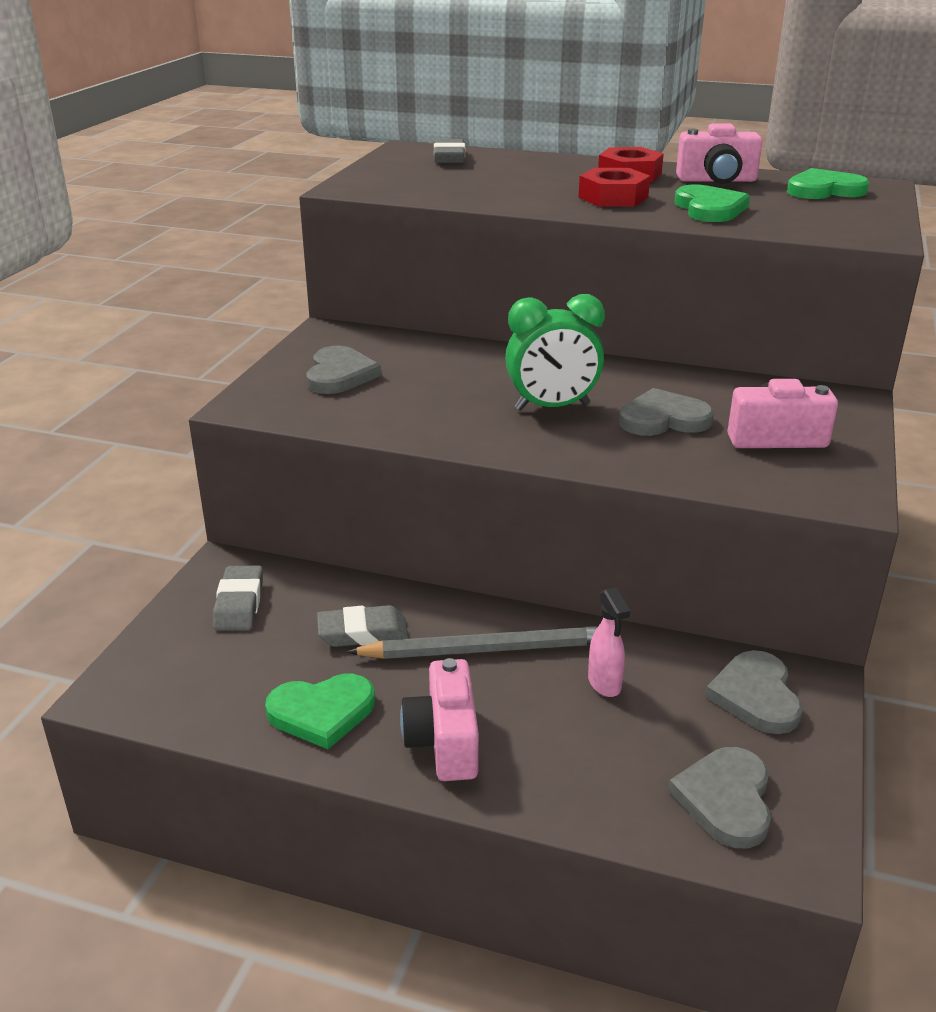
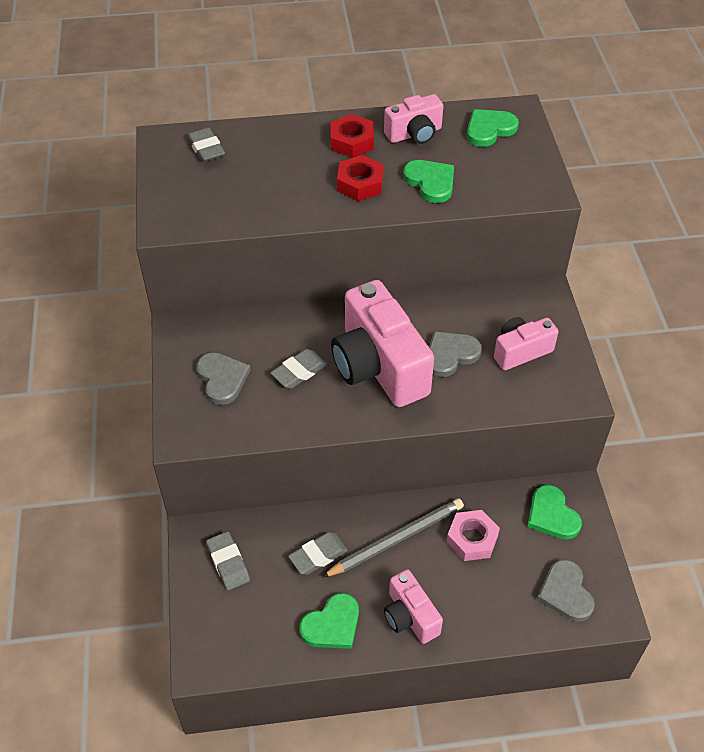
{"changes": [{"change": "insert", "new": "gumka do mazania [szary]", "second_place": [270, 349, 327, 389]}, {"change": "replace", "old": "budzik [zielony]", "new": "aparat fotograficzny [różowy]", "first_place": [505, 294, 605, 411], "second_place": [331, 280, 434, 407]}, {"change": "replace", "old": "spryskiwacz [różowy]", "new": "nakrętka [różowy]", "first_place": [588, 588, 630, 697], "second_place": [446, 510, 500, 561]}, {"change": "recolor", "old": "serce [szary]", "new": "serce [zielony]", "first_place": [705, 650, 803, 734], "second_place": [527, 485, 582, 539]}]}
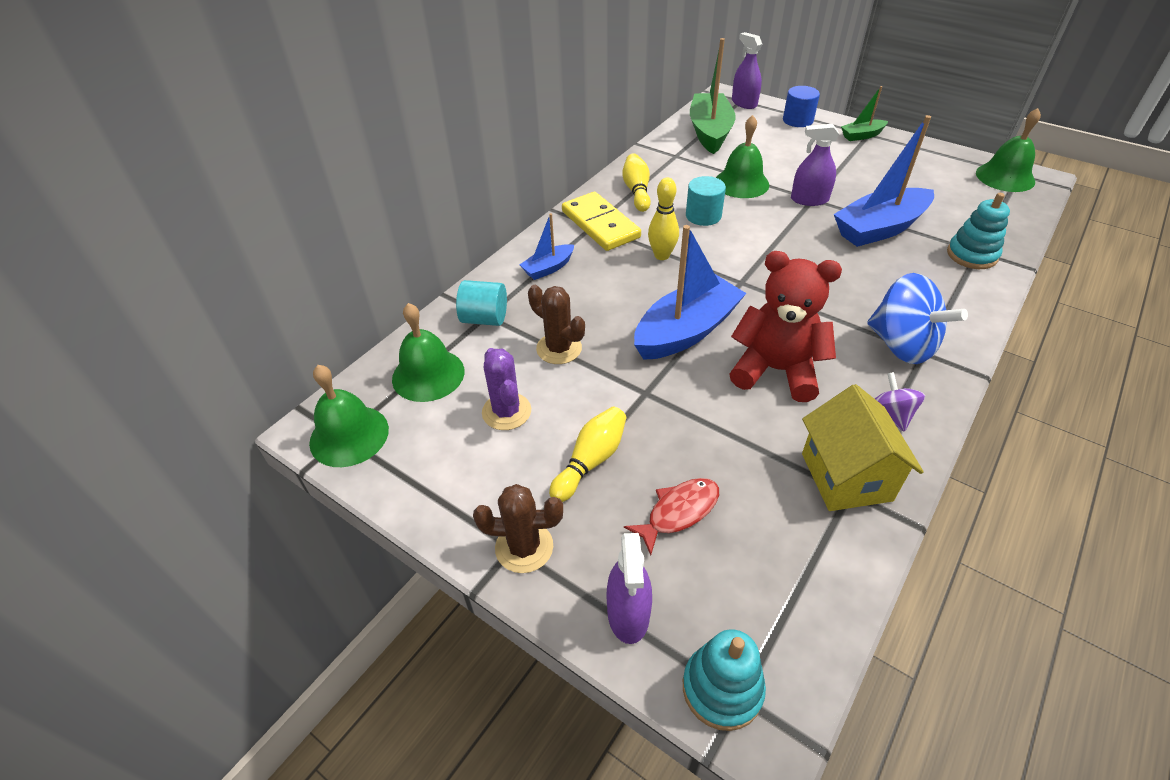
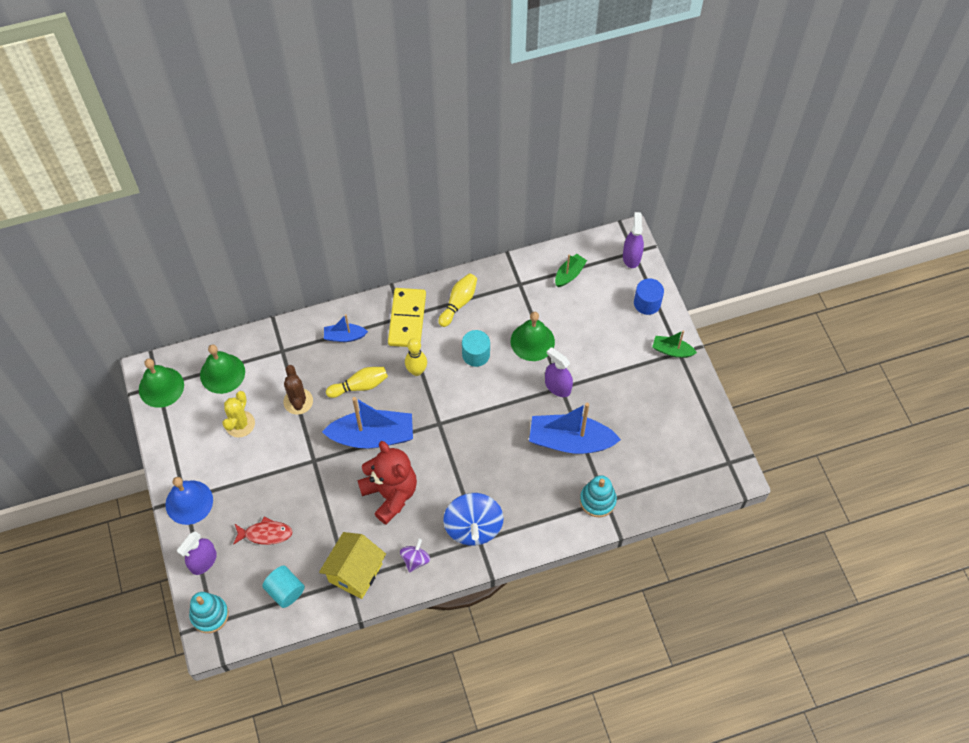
{"changes": [{"change": "delete", "old": "dzwonek [zielony]", "first_place": [976, 108, 1041, 192]}, {"change": "move", "old": "walec [turkusowy]", "first_place": [456, 280, 507, 326], "second_place": [262, 566, 305, 608]}, {"change": "move", "old": "kręgiel [żółty]", "first_place": [549, 407, 627, 502], "second_place": [326, 367, 388, 398]}, {"change": "replace", "old": "kaktus [brązowy]", "new": "dzwonek [niebieski]", "first_place": [473, 484, 563, 573], "second_place": [166, 477, 213, 525]}, {"change": "recolor", "old": "kaktus [fioletowy]", "new": "kaktus [żółty]", "first_place": [482, 348, 531, 430], "second_place": [223, 391, 255, 437]}, {"change": "resize", "old": "łódka [zielony]", "first_place": [690, 38, 736, 154], "second_place": [555, 254, 587, 287], "factor": 0.51}]}
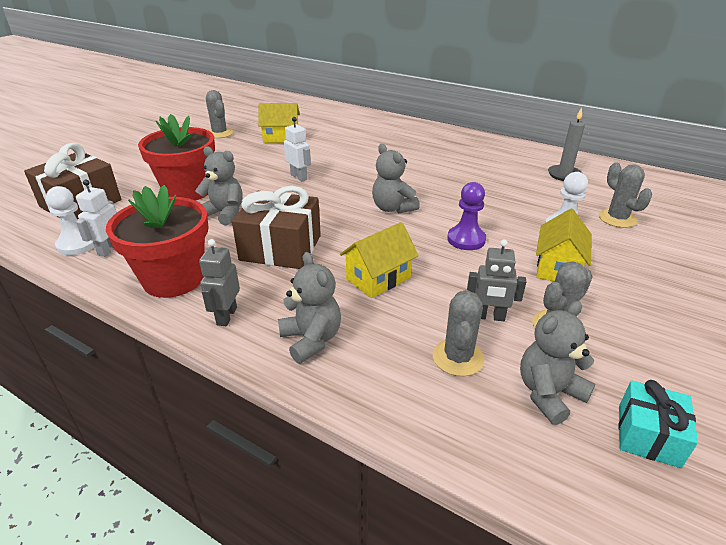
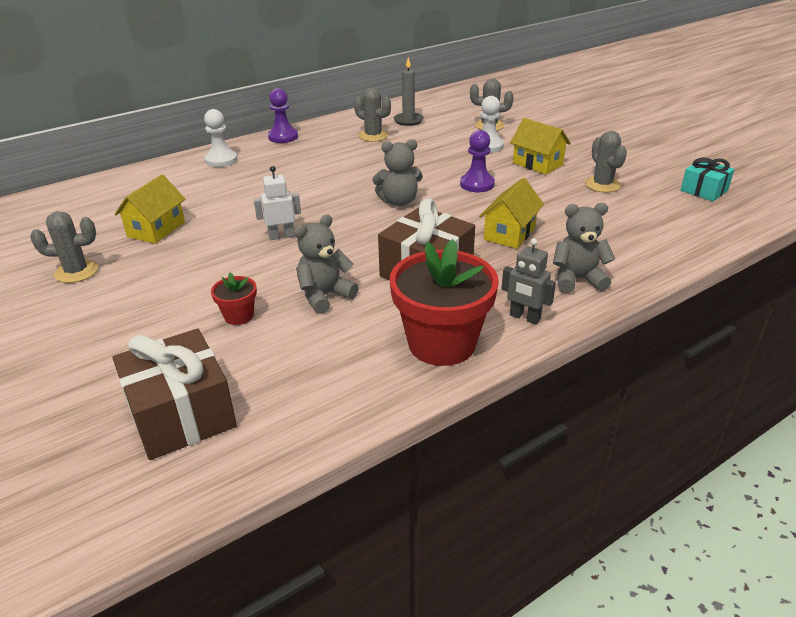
{"changes": [{"change": "delete", "old": "robot [biały]", "first_place": [76, 180, 117, 257]}, {"change": "delete", "old": "robot [szary]", "first_place": [467, 239, 527, 321]}, {"change": "delete", "old": "miś [szary]", "first_place": [520, 301, 595, 425]}, {"change": "insert", "new": "pionek [fioletowy]", "second_place": [268, 88, 298, 143]}, {"change": "move", "old": "pionek [biały]", "first_place": [46, 186, 94, 255], "second_place": [204, 109, 238, 167]}, {"change": "move", "old": "kaktus [szary]", "first_place": [433, 290, 484, 376], "second_place": [354, 88, 391, 142]}, {"change": "rotate", "old": "domek [żółty]", "first_place": [340, 222, 419, 298], "second_place": [479, 178, 544, 249], "degrees": 45}, {"change": "resize", "old": "doniczka [czerwony]", "first_place": [138, 114, 215, 201], "second_place": [211, 273, 257, 325], "factor": 0.46}]}
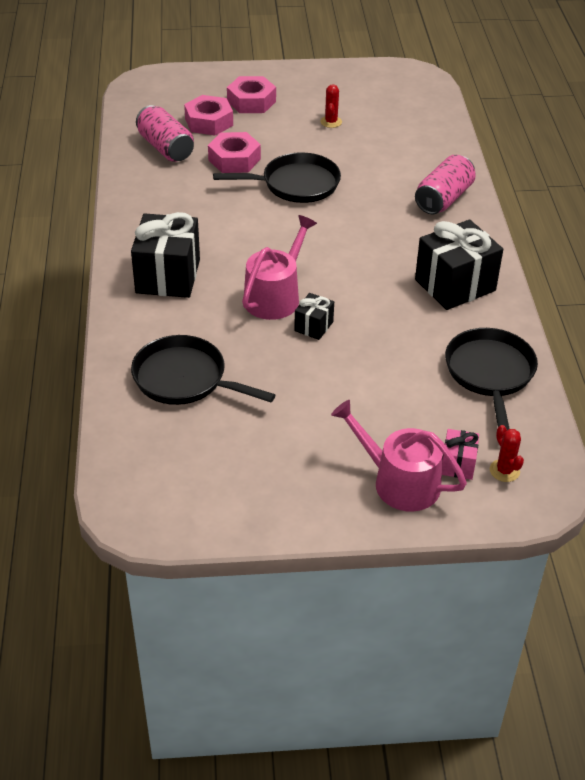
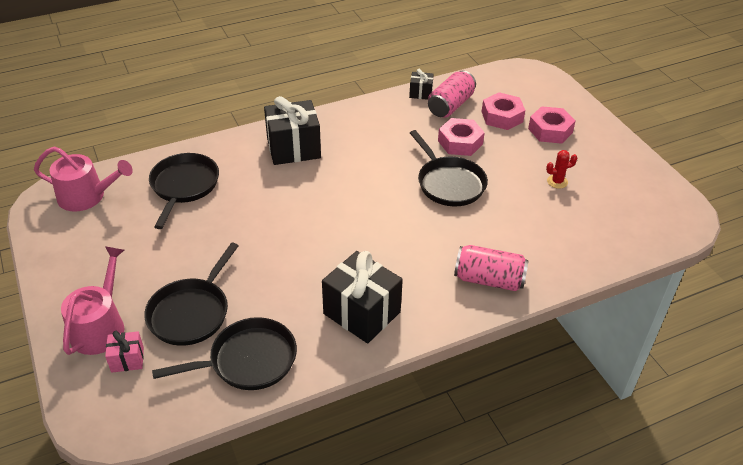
{"changes": [{"change": "delete", "old": "kaktus [czerwony]", "first_place": [490, 425, 524, 482]}, {"change": "insert", "new": "patelnia [czarny]", "second_place": [144, 242, 239, 346]}, {"change": "move", "old": "konewka [różowy]", "first_place": [242, 215, 317, 320], "second_place": [34, 146, 133, 212]}, {"change": "move", "old": "prezent [czarny]", "first_place": [294, 293, 334, 340], "second_place": [409, 69, 434, 100]}]}
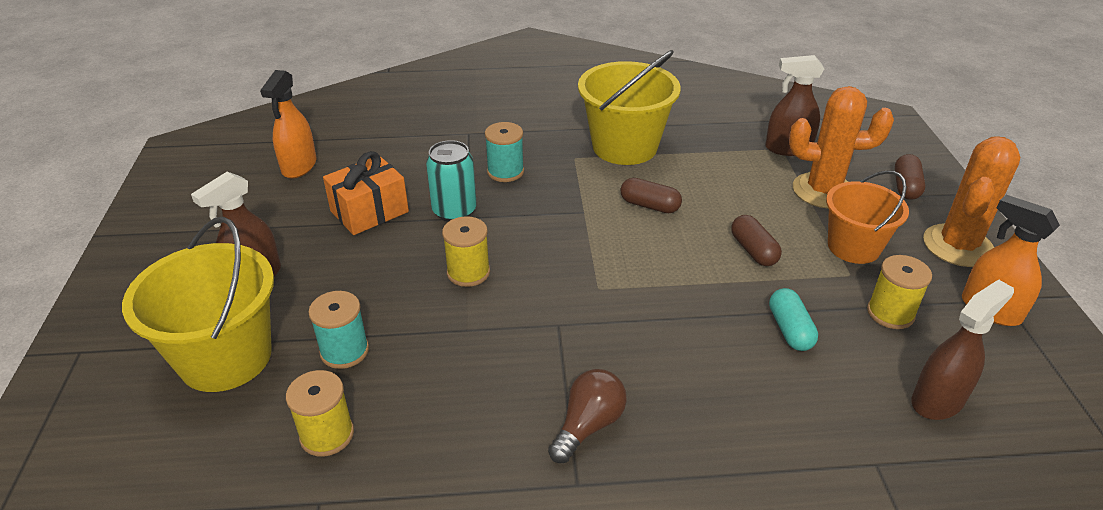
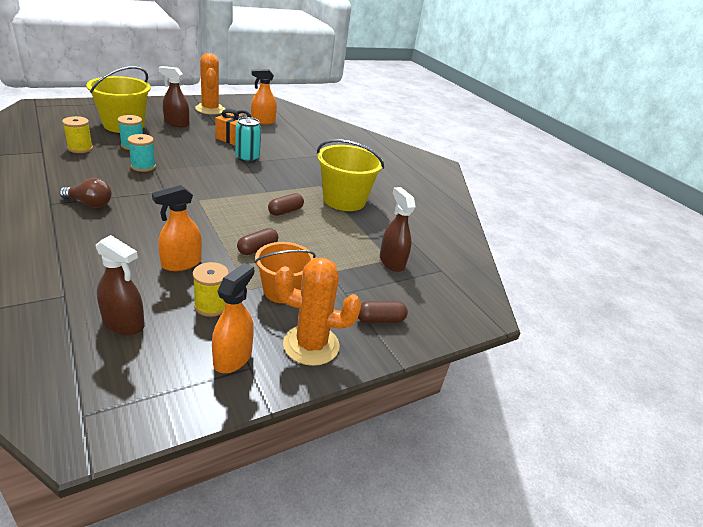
{"changes": [{"change": "delete", "old": "szpulka [żółty]", "first_place": [442, 216, 490, 287]}, {"change": "move", "old": "szpulka [turkusowy]", "first_place": [485, 122, 524, 182], "second_place": [128, 134, 156, 172]}, {"change": "move", "old": "kaktus [pomarańczowy]", "first_place": [789, 86, 894, 209], "second_place": [195, 53, 225, 115]}, {"change": "replace", "old": "kapsułka [turkusowy]", "new": "spryskiwacz [pomarańczowy]", "first_place": [769, 288, 818, 351], "second_place": [152, 185, 202, 271]}, {"change": "rotate", "old": "kapsułka [brązowy]", "first_place": [621, 178, 682, 213], "second_place": [268, 193, 304, 216], "degrees": 45}]}
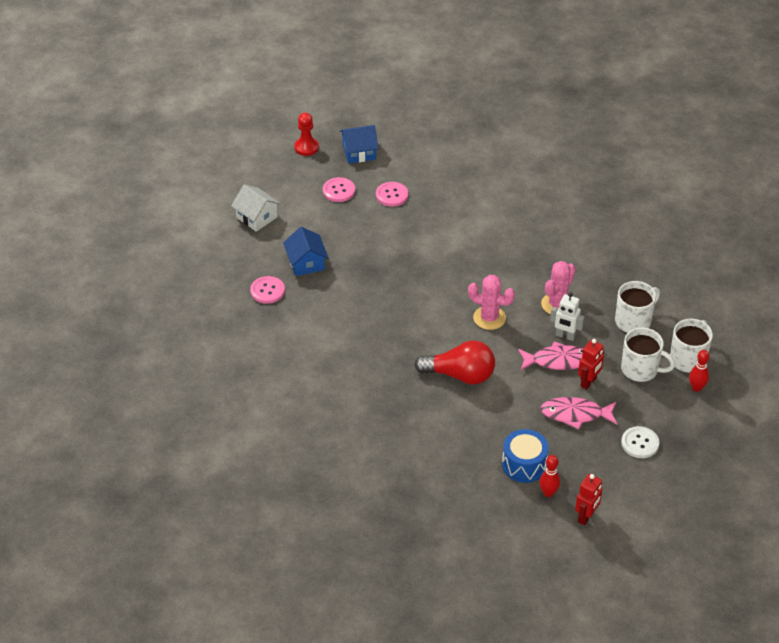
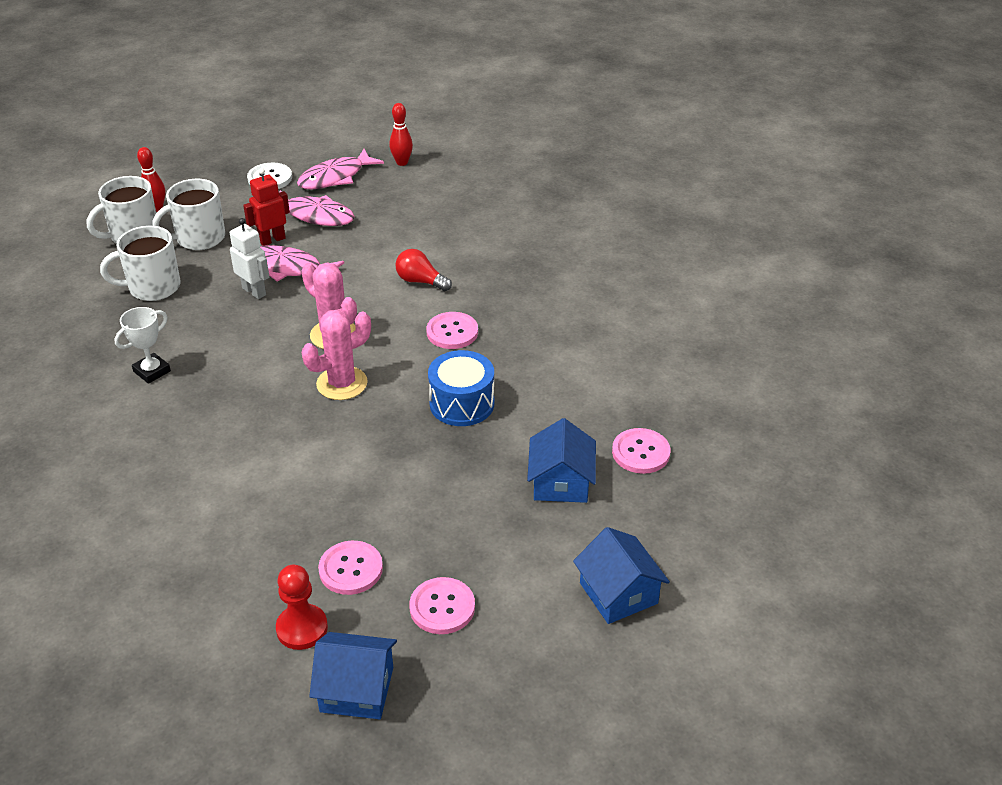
{"changes": [{"change": "delete", "old": "robot [czerwony]", "first_place": [575, 474, 602, 525]}, {"change": "insert", "new": "puchar [biały]", "second_place": [114, 307, 171, 384]}, {"change": "insert", "new": "ryba [różowy]", "second_place": [297, 149, 384, 190]}, {"change": "insert", "new": "guzik [różowy]", "second_place": [426, 312, 478, 349]}, {"change": "move", "old": "pionek [czerwony]", "first_place": [294, 113, 319, 156], "second_place": [276, 565, 328, 650]}, {"change": "move", "old": "bęben [niebieski]", "first_place": [502, 429, 549, 483], "second_place": [428, 350, 494, 426]}, {"change": "move", "old": "kaktus [różowy]", "first_place": [541, 261, 576, 314], "second_place": [302, 310, 371, 400]}, {"change": "recolor", "old": "domek [biały]", "new": "domek [niebieski]", "first_place": [231, 185, 281, 232], "second_place": [573, 527, 670, 624]}, {"change": "rotate", "old": "kubek [biały]", "first_place": [621, 327, 675, 382], "second_place": [152, 179, 225, 250], "degrees": -75}, {"change": "resize", "old": "żarówka [czerwony]", "first_place": [414, 341, 495, 385], "second_place": [395, 249, 452, 291], "factor": 0.56}]}
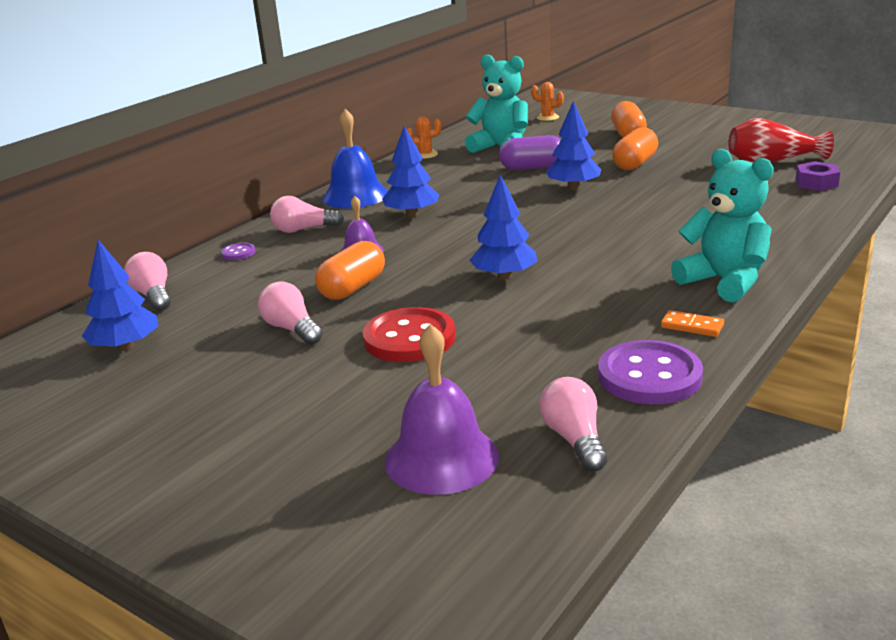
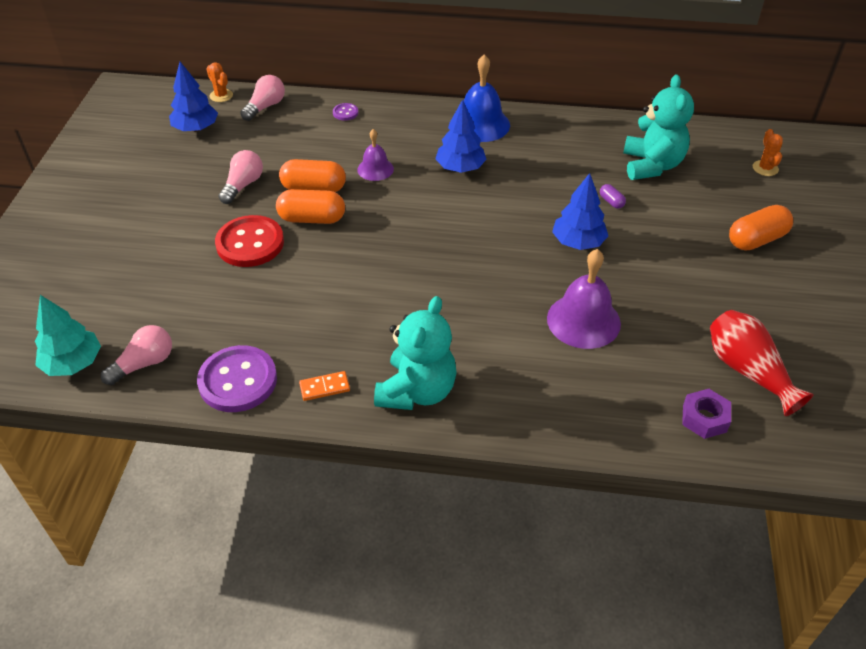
{"changes": [{"change": "delete", "old": "żarówka [różowy]", "first_place": [270, 196, 344, 233]}, {"change": "delete", "old": "drzewko [niebieski]", "first_place": [469, 175, 537, 280]}, {"change": "insert", "new": "drzewko [turkusowy]", "second_place": [35, 295, 101, 376]}, {"change": "move", "old": "dzwonek [fioletowy]", "first_place": [385, 324, 499, 495], "second_place": [547, 249, 621, 349]}, {"change": "move", "old": "kaktus [pomarańczowy]", "first_place": [407, 116, 442, 159], "second_place": [207, 62, 233, 102]}, {"change": "move", "old": "kapsułka [pomarańczowy]", "first_place": [612, 127, 658, 170], "second_place": [276, 189, 345, 224]}, {"change": "rotate", "old": "kostka domina [pomarańczowy]", "first_place": [661, 310, 724, 337], "second_place": [299, 371, 350, 401], "degrees": 75}, {"change": "resize", "old": "kapsułka [fioletowy]", "first_place": [499, 135, 561, 170], "second_place": [600, 184, 626, 209], "factor": 0.47}]}
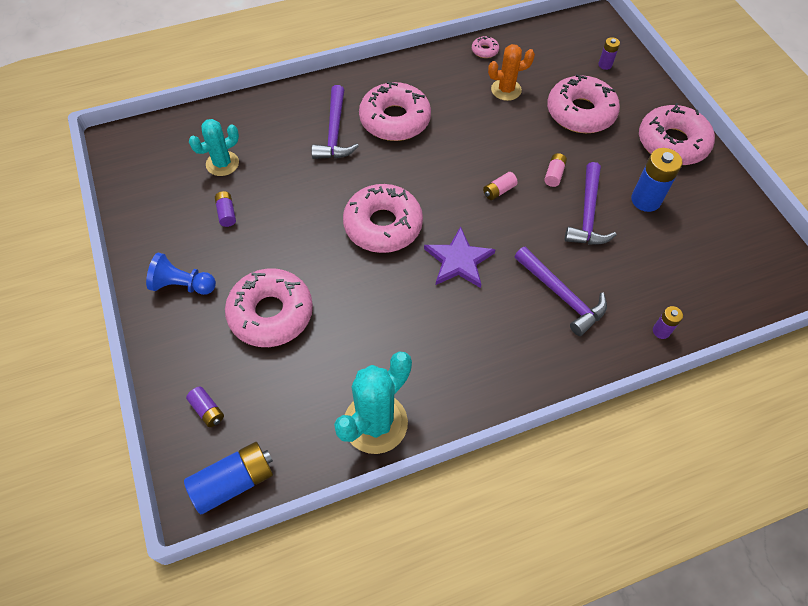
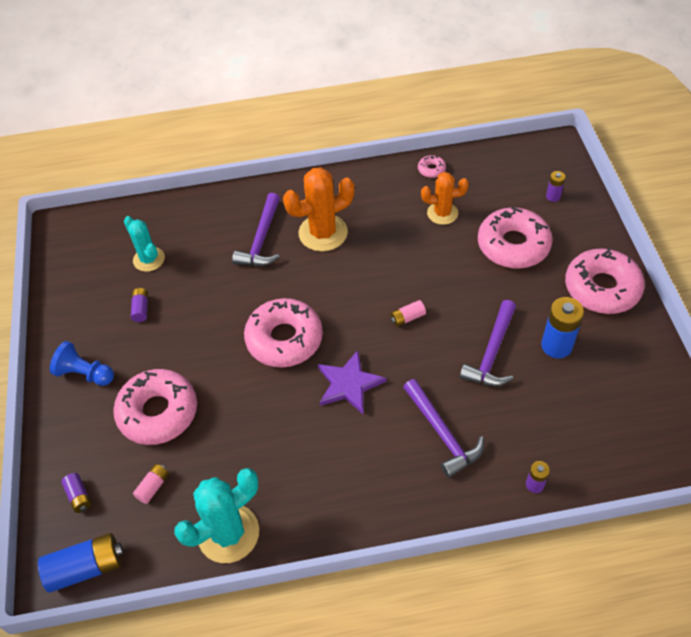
{"changes": [{"change": "move", "old": "bateria [różowy]", "first_place": [544, 153, 567, 187], "second_place": [133, 464, 169, 504]}, {"change": "replace", "old": "donut [różowy]", "new": "kaktus [pomarańczowy]", "first_place": [359, 82, 431, 141], "second_place": [283, 167, 355, 252]}, {"change": "rotate", "old": "kaktus [turkusowy]", "first_place": [189, 119, 239, 176], "second_place": [124, 216, 165, 272], "degrees": 75}]}
